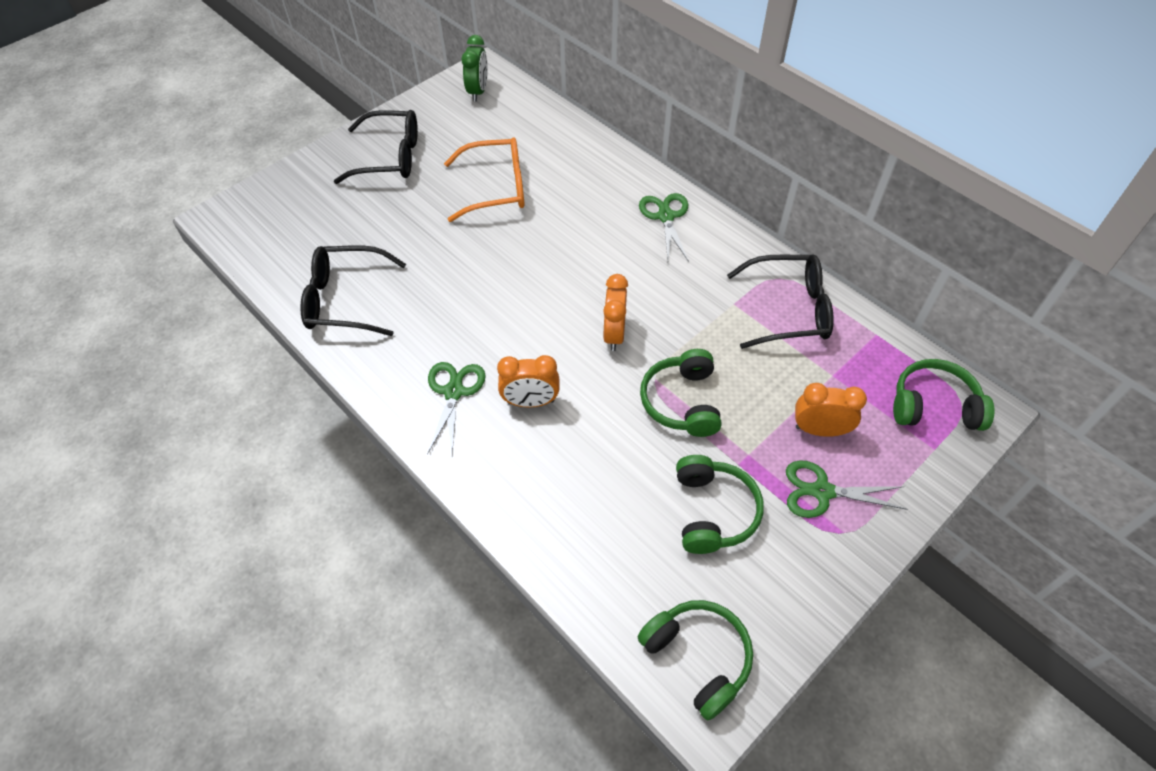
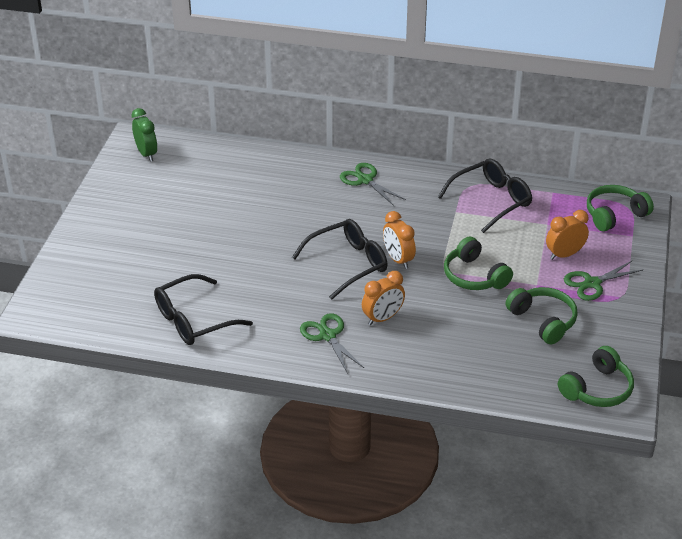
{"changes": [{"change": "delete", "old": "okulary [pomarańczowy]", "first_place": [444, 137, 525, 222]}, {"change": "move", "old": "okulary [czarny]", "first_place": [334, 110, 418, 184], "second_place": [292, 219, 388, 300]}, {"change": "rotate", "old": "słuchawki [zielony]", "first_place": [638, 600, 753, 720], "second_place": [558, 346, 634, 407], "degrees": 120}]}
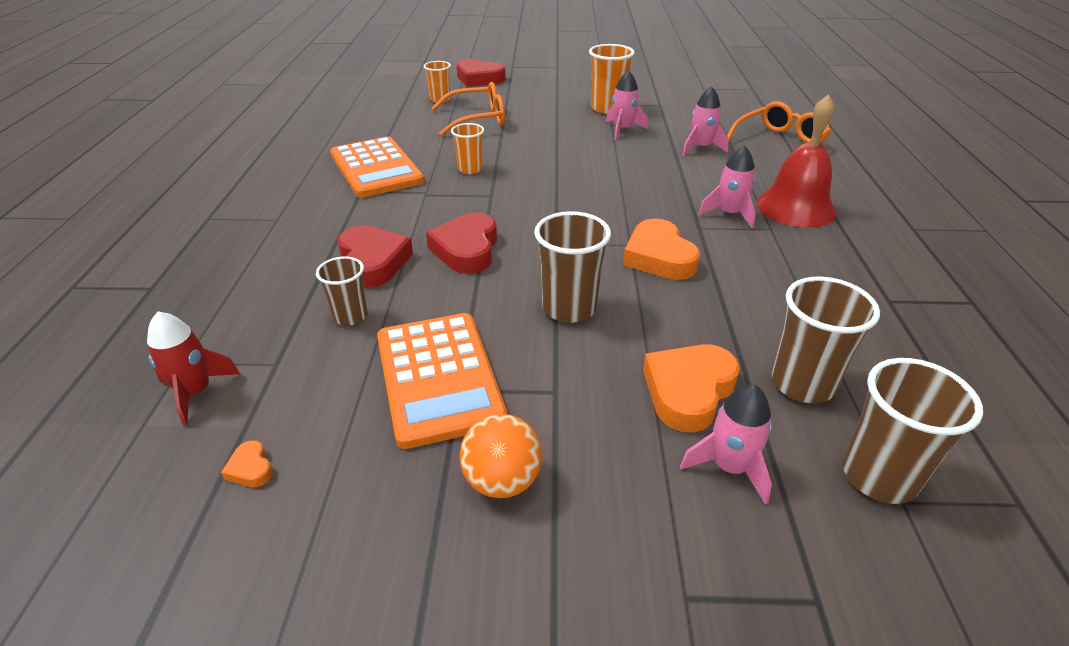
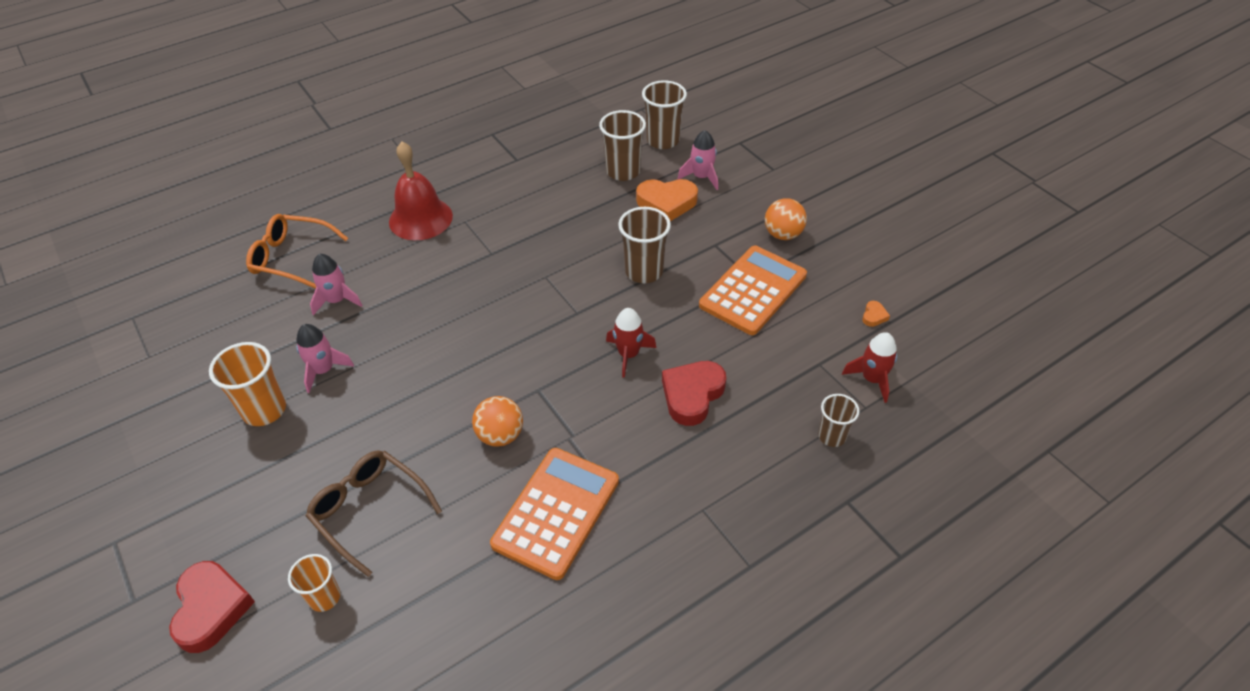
{"changes": [{"change": "delete", "old": "serce [pomarańczowy]", "first_place": [623, 219, 700, 280]}, {"change": "delete", "old": "rakieta [różowy]", "first_place": [698, 145, 756, 228]}, {"change": "move", "old": "szklanka [brązowy]", "first_place": [316, 256, 368, 326], "second_place": [818, 394, 860, 447]}, {"change": "replace", "old": "serce [czerwony]", "new": "rakieta [czerwony]", "first_place": [426, 212, 497, 274], "second_place": [606, 308, 656, 378]}, {"change": "replace", "old": "szklanka [pomarańczowy]", "new": "piłka [pomarańczowy]", "first_place": [451, 123, 484, 174], "second_place": [472, 396, 523, 447]}, {"change": "recolor", "old": "okulary [pomarańczowy]", "new": "okulary [brązowy]", "first_place": [432, 82, 505, 136], "second_place": [306, 450, 442, 577]}]}
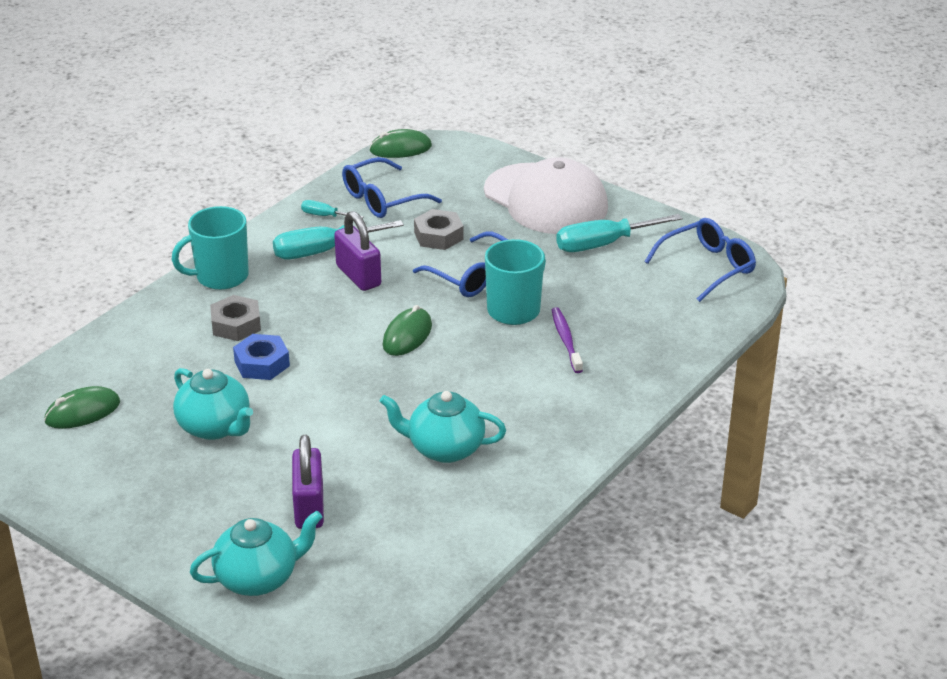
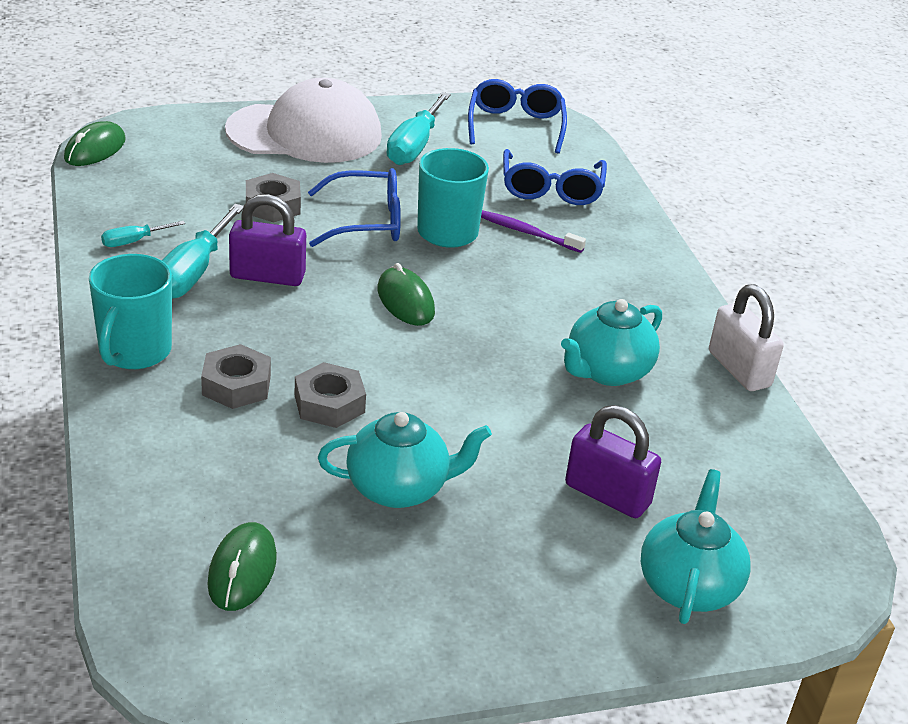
{"changes": [{"change": "insert", "new": "kłódka [biały]", "second_place": [709, 284, 783, 391]}, {"change": "move", "old": "okulary [niebieski]", "first_place": [342, 157, 442, 218], "second_place": [503, 149, 607, 205]}, {"change": "recolor", "old": "nakrętka [niebieski]", "new": "nakrętka [szary]", "first_place": [233, 334, 290, 380], "second_place": [295, 362, 366, 428]}]}
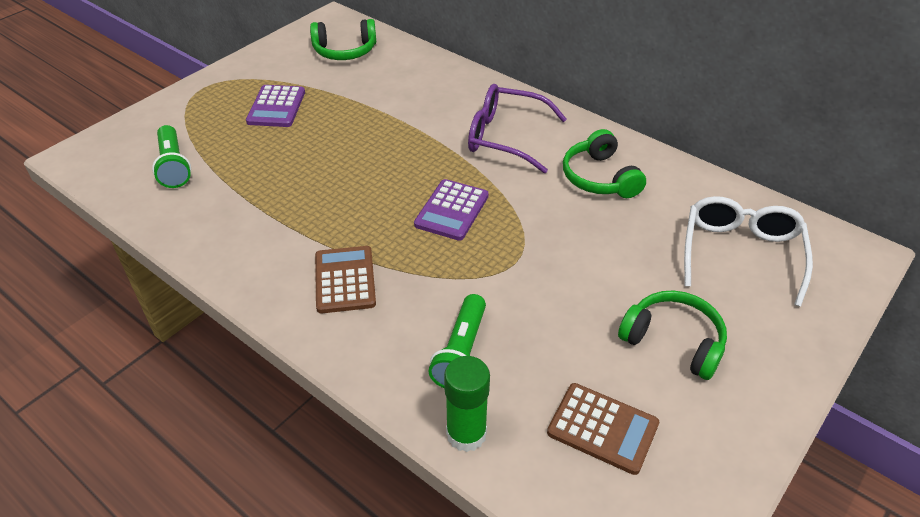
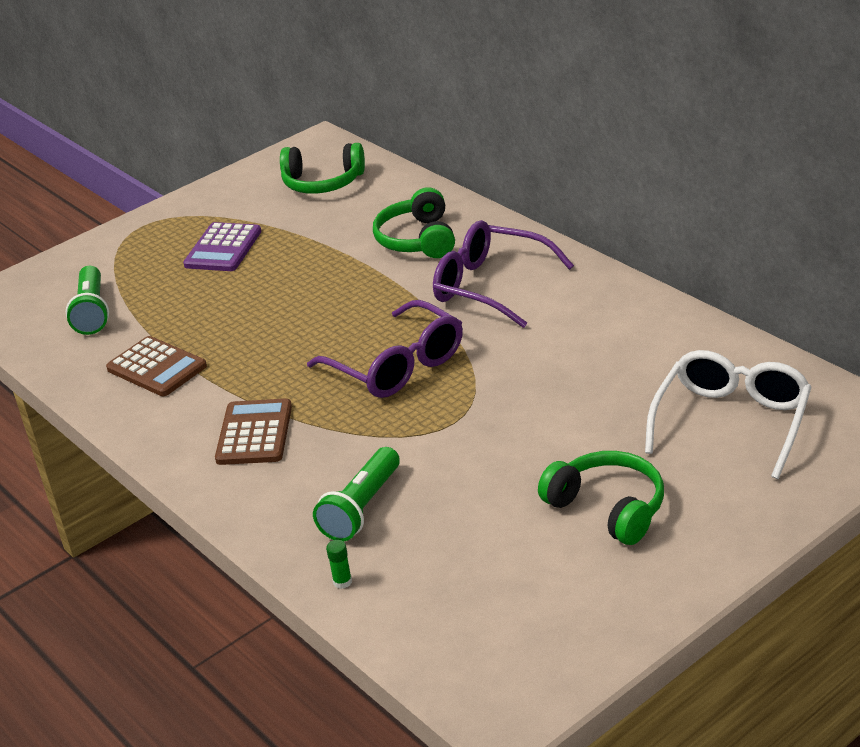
{"changes": [{"change": "move", "old": "kalkulator [brązowy]", "first_place": [547, 383, 659, 475], "second_place": [106, 336, 207, 396]}, {"change": "move", "old": "słuchawki [zielony]", "first_place": [563, 129, 646, 198], "second_place": [373, 187, 455, 258]}, {"change": "replace", "old": "kalkulator [fioletowy]", "new": "okulary [fioletowy]", "first_place": [414, 179, 489, 241], "second_place": [307, 300, 463, 398]}, {"change": "resize", "old": "klej w sztyfcie [zielony]", "first_place": [444, 356, 490, 452], "second_place": [326, 540, 352, 589], "factor": 0.43}]}
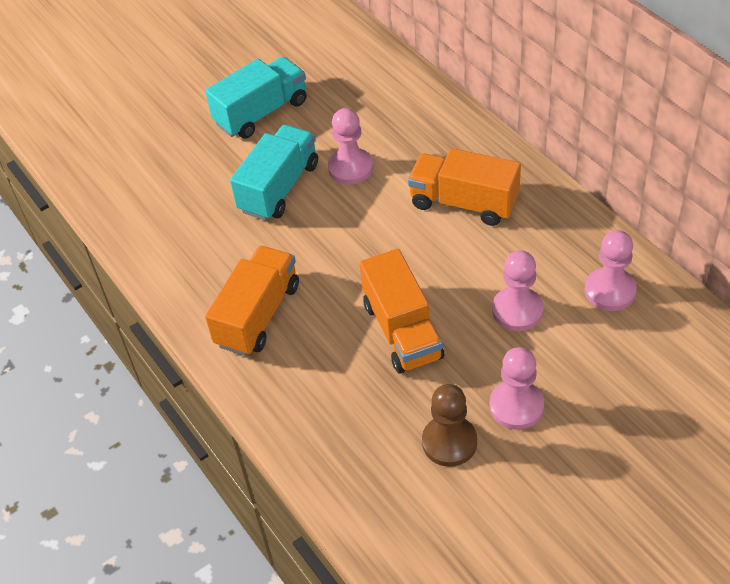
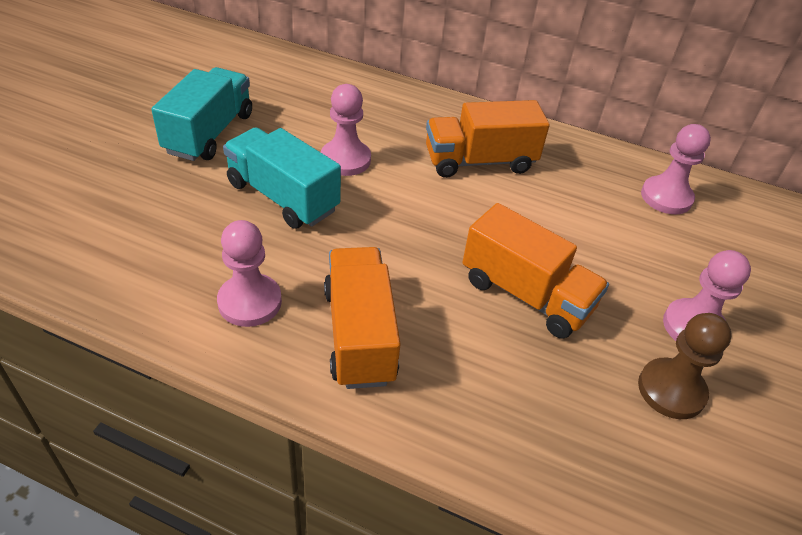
{"changes": [{"change": "move", "old": "pionek [różowy]", "first_place": [492, 250, 544, 331], "second_place": [217, 220, 282, 327]}, {"change": "rotate", "old": "ciężarówka [turkusowy]", "first_place": [230, 125, 318, 221], "second_place": [223, 127, 341, 229], "degrees": -45}]}
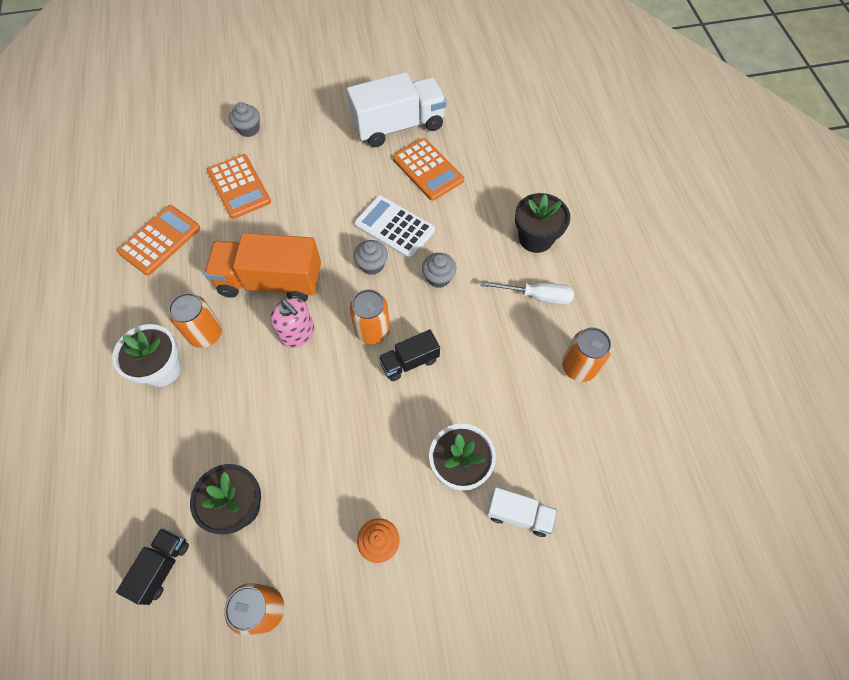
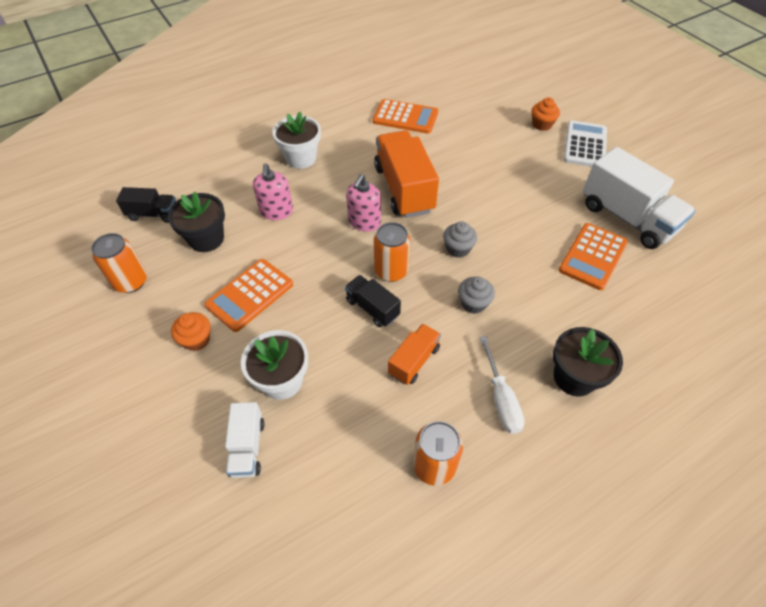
{"changes": [{"change": "delete", "old": "puszka [pomarańczowy]", "first_place": [169, 293, 222, 348]}, {"change": "insert", "new": "dozownik mydła [różowy]", "second_place": [253, 163, 293, 220]}, {"change": "insert", "new": "ciężarówka [pomarańczowy]", "second_place": [388, 324, 441, 385]}, {"change": "move", "old": "kalkulator [pomarańczowy]", "first_place": [207, 154, 271, 219], "second_place": [205, 259, 293, 332]}, {"change": "move", "old": "kalkulator [biały]", "first_place": [354, 195, 435, 259], "second_place": [564, 120, 607, 167]}, {"change": "recolor", "old": "muffinka [szary]", "new": "muffinka [pomarańczowy]", "first_place": [229, 102, 260, 137], "second_place": [532, 97, 560, 131]}]}
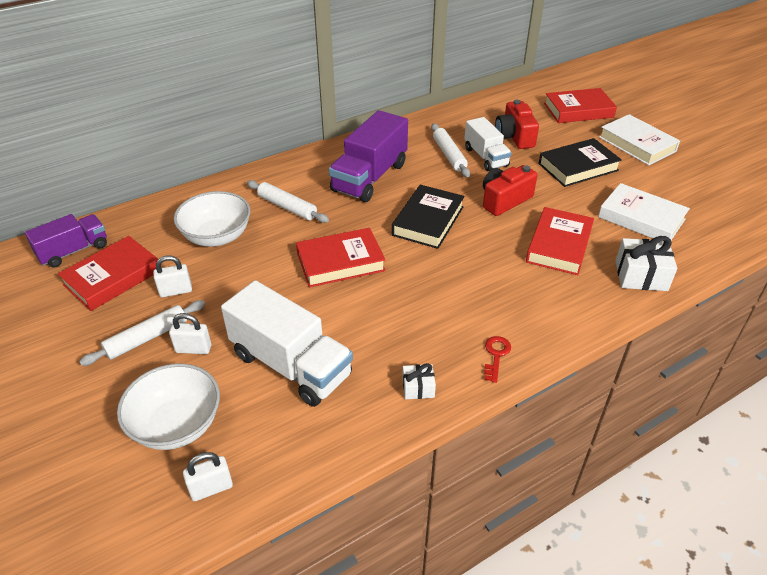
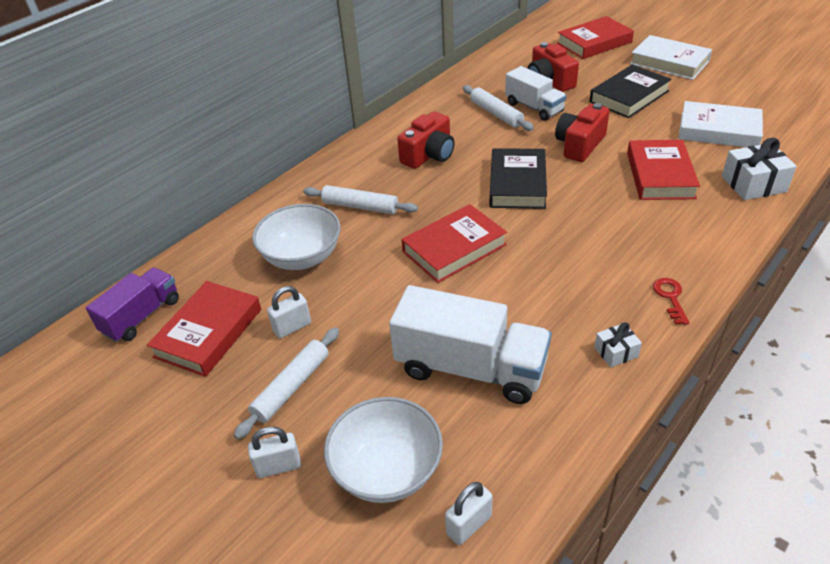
{"changes": [{"change": "move", "old": "kłódka [biały]", "first_place": [169, 313, 211, 354], "second_place": [248, 426, 301, 478]}, {"change": "replace", "old": "ciężarówka [fioletowy]", "new": "aparat fotograficzny [czerwony]", "first_place": [329, 110, 408, 202], "second_place": [397, 111, 455, 169]}]}
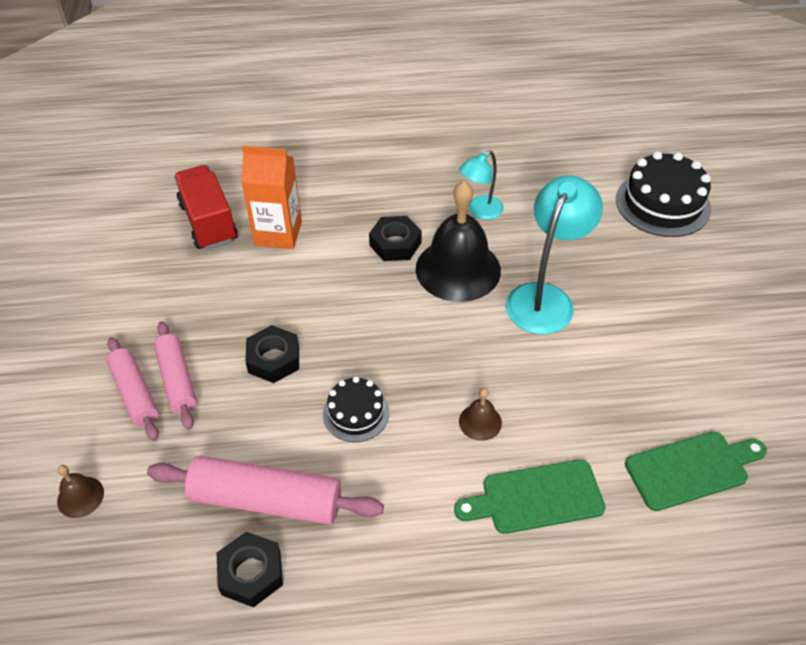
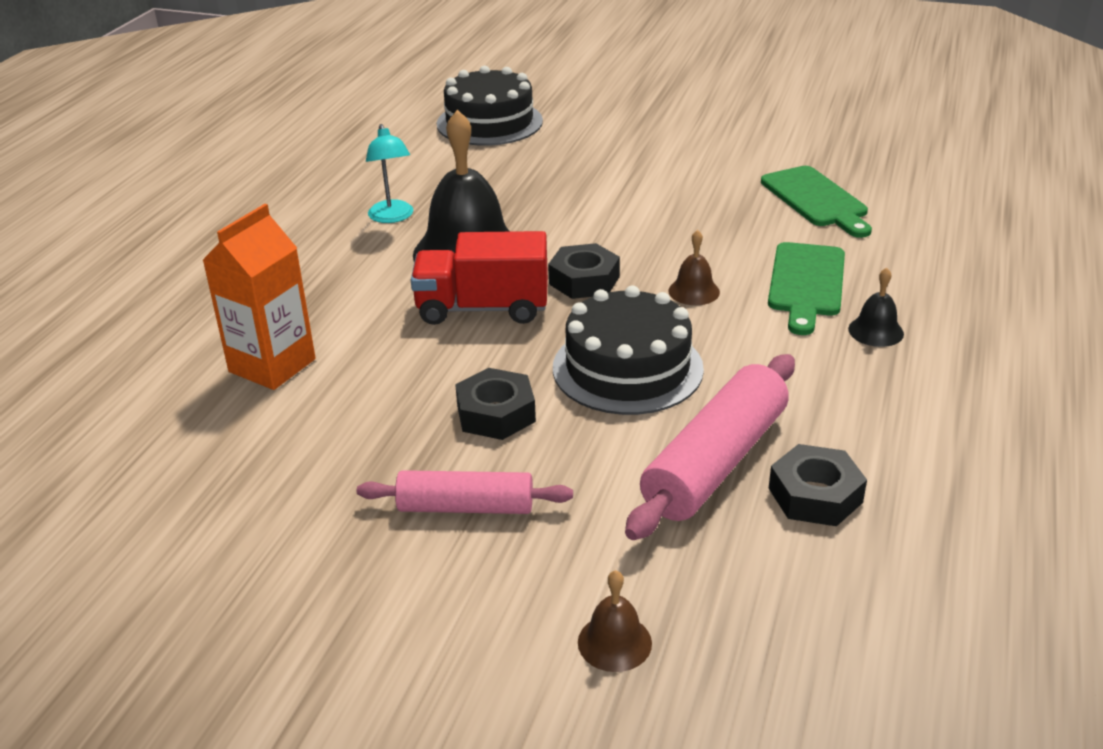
{"changes": [{"change": "delete", "old": "wałek do ciasta [różowy]", "first_place": [106, 337, 159, 441]}, {"change": "delete", "old": "lampka [turkusowy]", "first_place": [506, 175, 603, 334]}, {"change": "insert", "new": "dzwonek [czarny]", "second_place": [848, 268, 904, 347]}, {"change": "move", "old": "ciężarówka [czerwony]", "first_place": [174, 165, 238, 250], "second_place": [411, 231, 548, 325]}, {"change": "move", "old": "nakrętka [czarny]", "first_place": [369, 216, 422, 261], "second_place": [548, 243, 620, 299]}, {"change": "rotate", "old": "deska do krojenia [zielony]", "first_place": [625, 432, 767, 511], "second_place": [761, 166, 872, 238], "degrees": 150}, {"change": "resize", "old": "tort [czarny]", "first_place": [323, 377, 389, 442], "second_place": [553, 285, 704, 415], "factor": 1.71}]}
